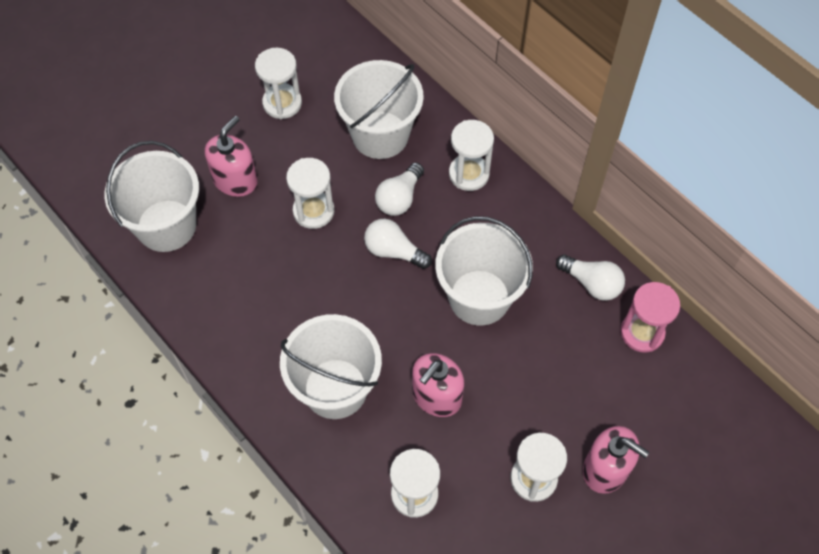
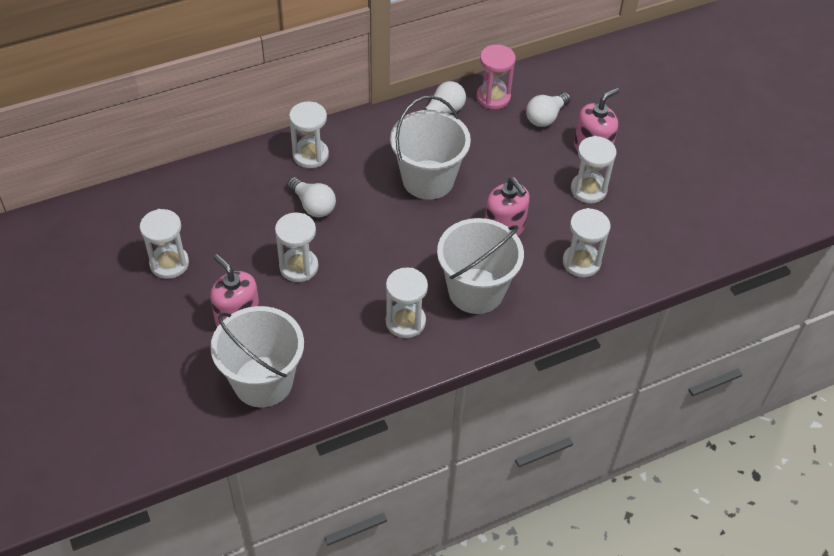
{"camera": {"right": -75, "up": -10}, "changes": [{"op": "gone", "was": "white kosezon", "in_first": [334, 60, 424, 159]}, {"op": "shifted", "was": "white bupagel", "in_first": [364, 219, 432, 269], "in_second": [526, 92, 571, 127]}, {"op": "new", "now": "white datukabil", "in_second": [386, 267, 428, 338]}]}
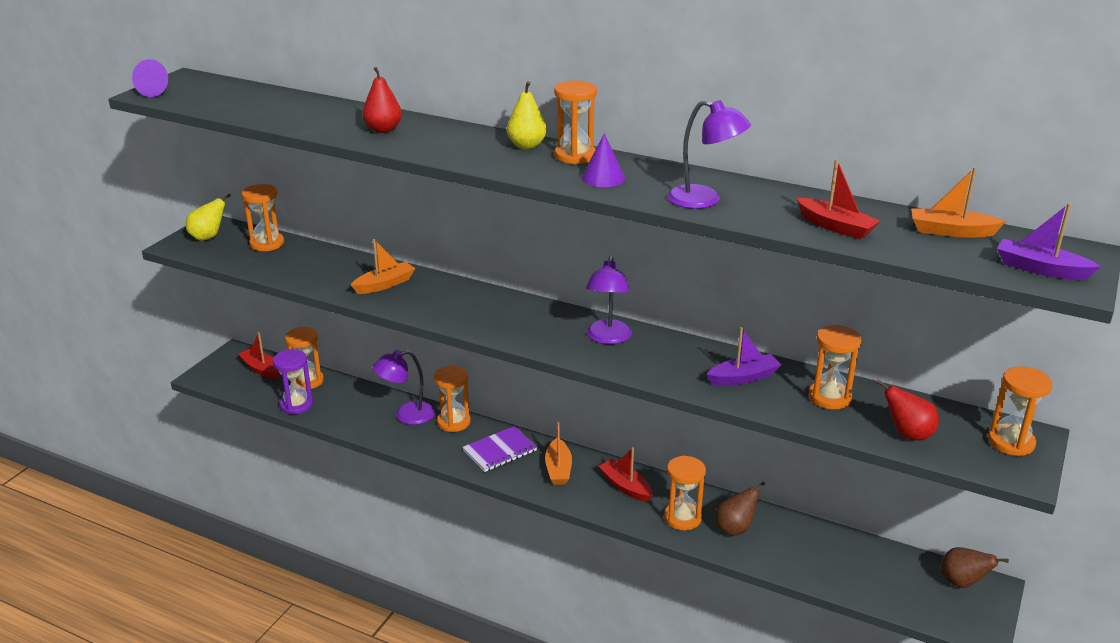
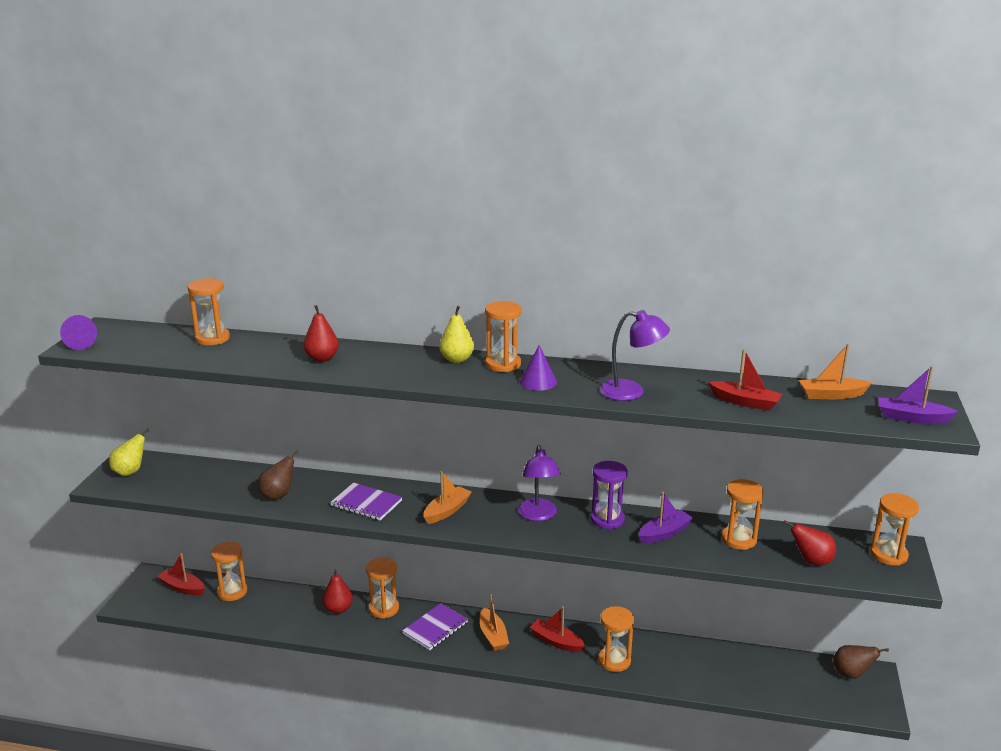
{"camera": {"right": -15, "up": -5}, "changes": [{"op": "shifted", "was": "orange datukabil", "in_first": [242, 184, 284, 251], "in_second": [187, 278, 230, 345]}, {"op": "shifted", "was": "purple datukabil", "in_first": [273, 349, 313, 414], "in_second": [590, 461, 628, 529]}, {"op": "shifted", "was": "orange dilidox", "in_first": [351, 239, 415, 294], "in_second": [424, 471, 472, 524]}, {"op": "swapped", "was": "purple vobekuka", "now": "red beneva", "in_first": [373, 350, 435, 425], "in_second": [322, 570, 353, 614]}, {"op": "shifted", "was": "brown beneva", "in_first": [715, 481, 765, 536], "in_second": [258, 451, 299, 500]}, {"op": "new", "now": "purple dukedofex", "in_second": [330, 483, 402, 520]}]}
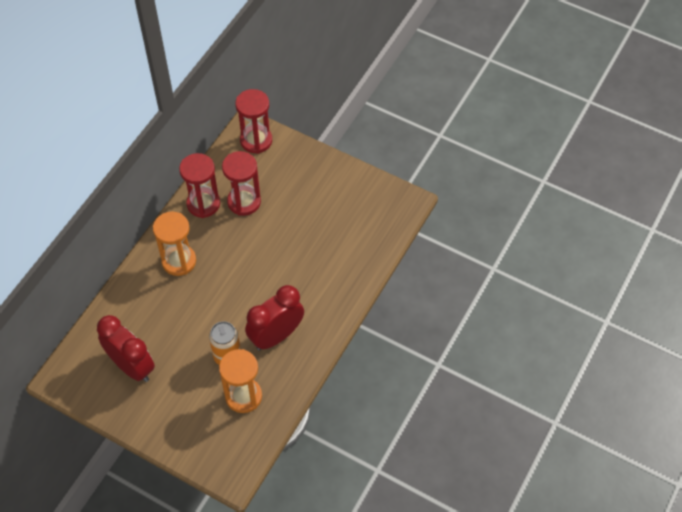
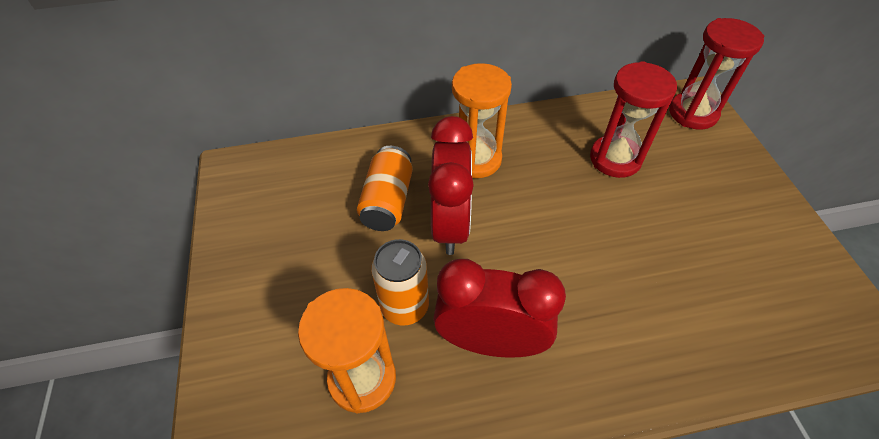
{"camera": {"right": 50, "up": -5}, "changes": [{"op": "shifted", "was": "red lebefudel", "in_first": [97, 315, 155, 382], "in_second": [428, 116, 474, 255]}, {"op": "gone", "was": "red datukabil", "in_first": [179, 153, 220, 218]}, {"op": "new", "now": "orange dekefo", "in_second": [357, 146, 413, 231]}]}
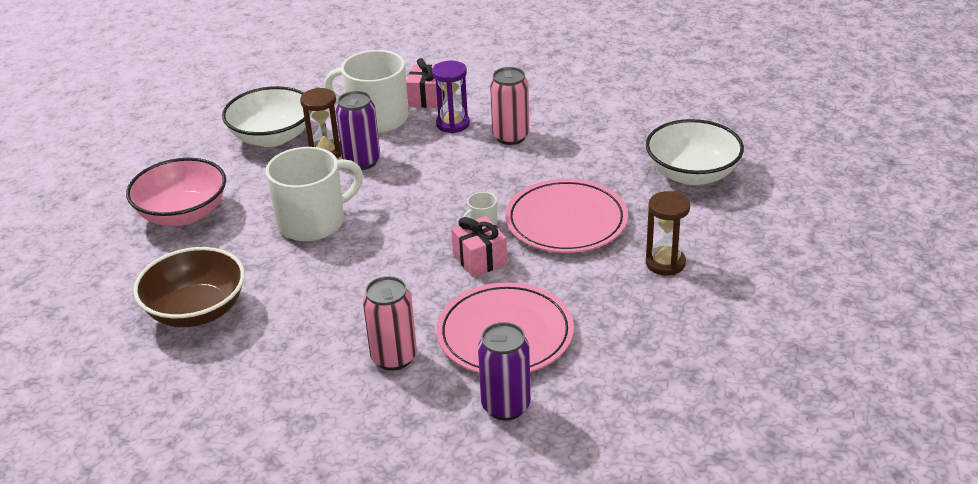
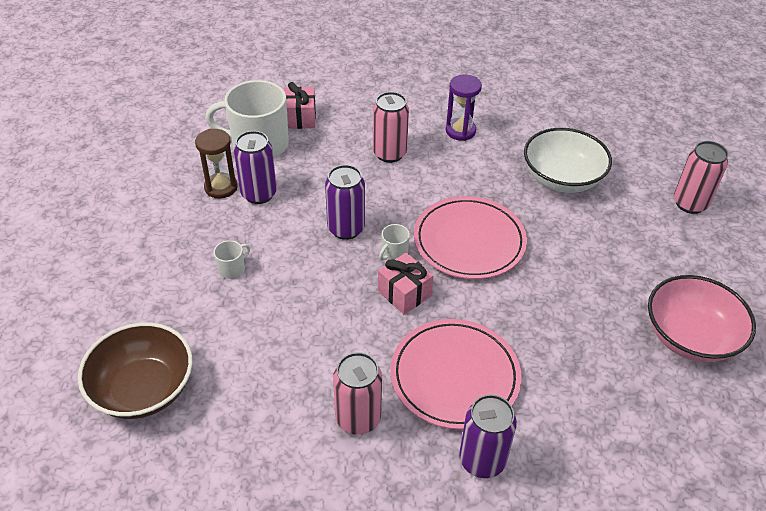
{"camera": {"right": -15, "up": 10}, "changes": [{"op": "shifted", "was": "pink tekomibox", "in_first": [126, 158, 226, 226], "in_second": [648, 275, 756, 362]}, {"op": "gone", "was": "white tekomibox", "in_first": [222, 86, 306, 147]}, {"op": "scaled", "was": "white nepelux", "in_first": [265, 147, 363, 242], "in_second": [214, 240, 250, 279], "ratio": 0.42}, {"op": "shifted", "was": "purple datukabil", "in_first": [432, 61, 470, 133], "in_second": [446, 75, 482, 141]}, {"op": "gone", "was": "brown datukabil", "in_first": [646, 191, 690, 275]}, {"op": "new", "now": "purple dekefo", "in_second": [325, 165, 365, 240]}, {"op": "new", "now": "pink dekefo", "in_second": [674, 141, 728, 214]}]}
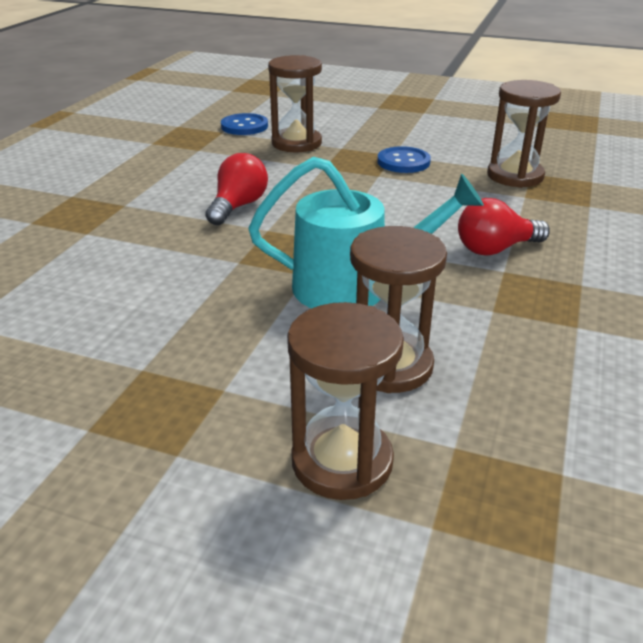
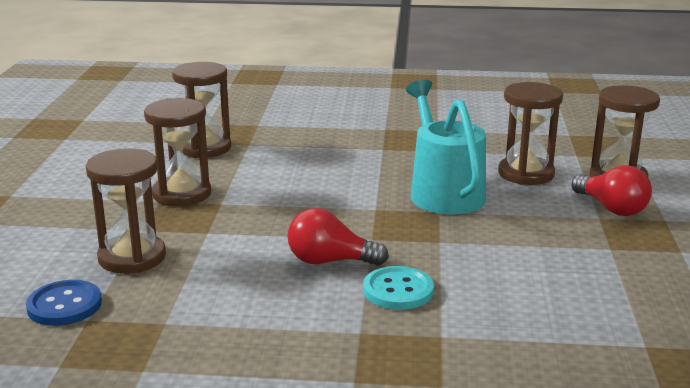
{"camera": {"right": -105, "up": -10}, "changes": [{"op": "swapped", "was": "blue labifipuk", "now": "brown datukabil", "in_first": [377, 146, 431, 173], "in_second": [144, 98, 211, 206]}, {"op": "shifted", "was": "red bupagel", "in_first": [458, 198, 550, 256], "in_second": [571, 165, 652, 216]}, {"op": "new", "now": "turquoise labifipuk", "in_second": [363, 266, 434, 310]}]}
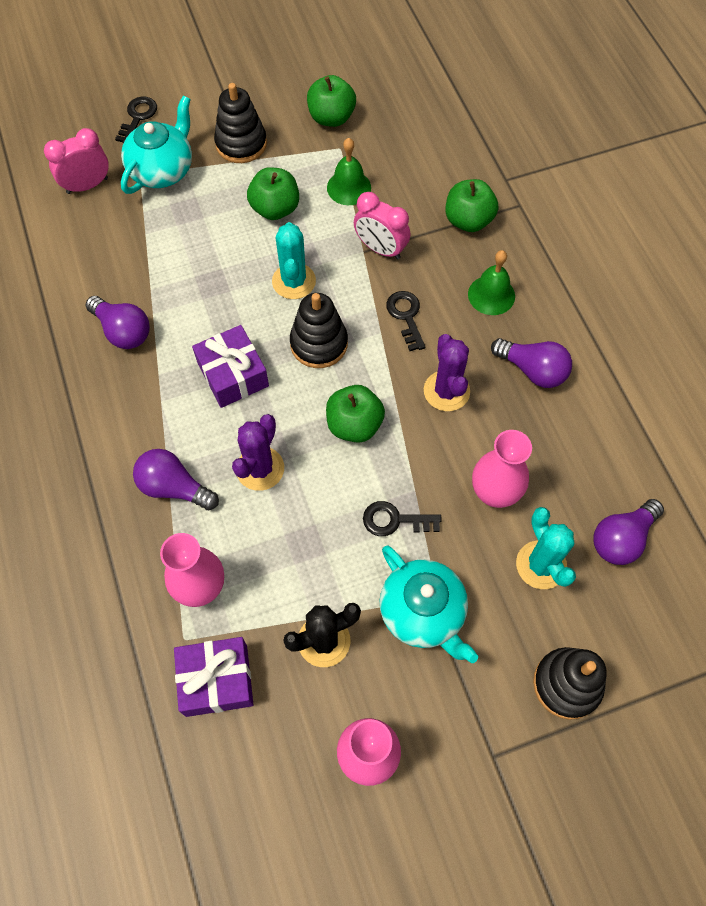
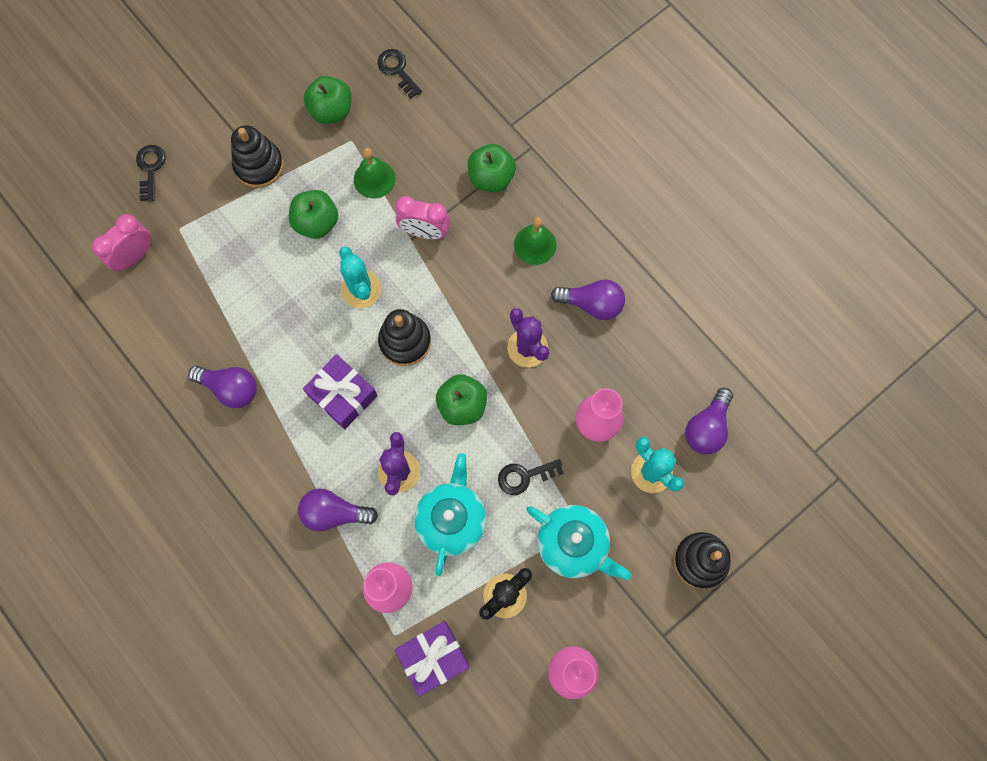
{"camera": {"right": -20, "up": 10}, "changes": [{"op": "shifted", "was": "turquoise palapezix", "in_first": [121, 95, 192, 194], "in_second": [414, 453, 487, 576]}, {"op": "shifted", "was": "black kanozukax", "in_first": [386, 291, 425, 351], "in_second": [378, 49, 422, 99]}]}
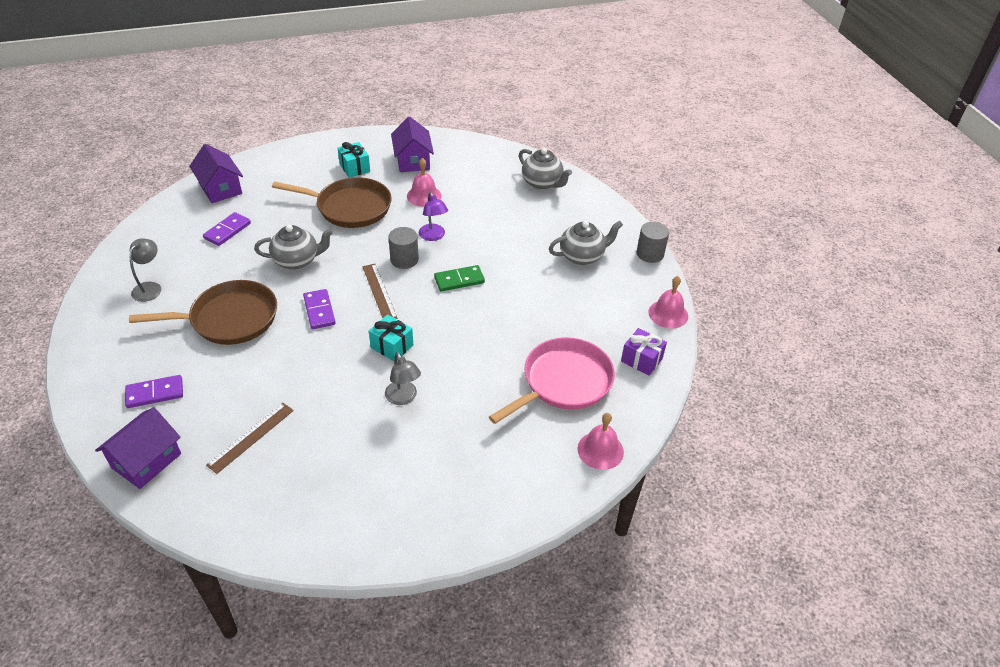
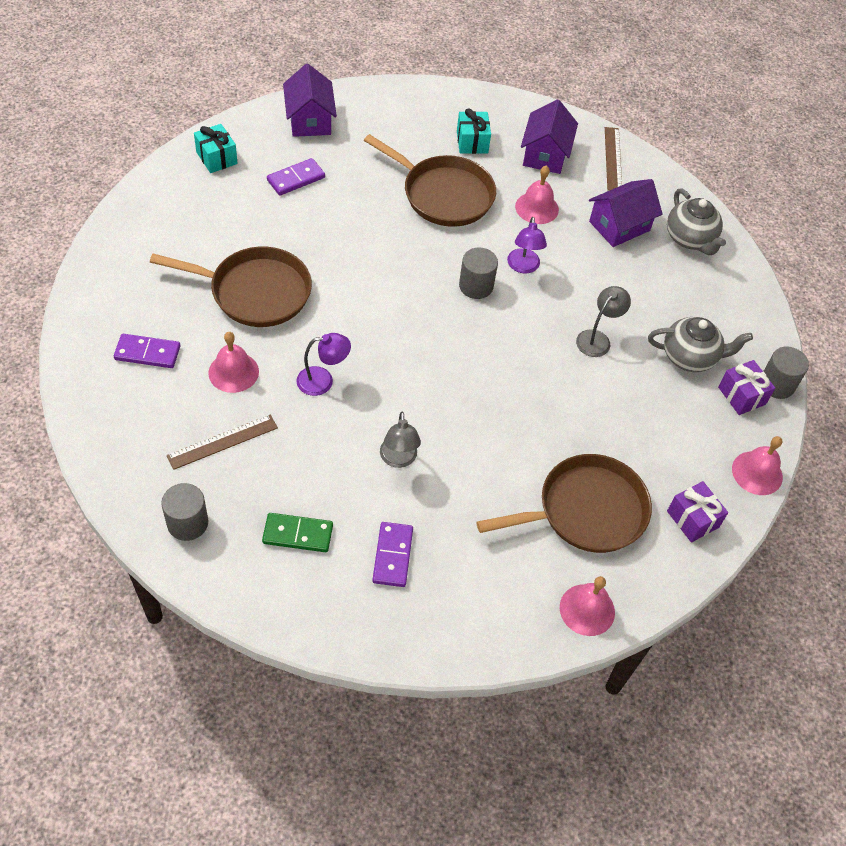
{"camera": {"right": 20, "up": 10}, "changes": [{"op": "shifted", "was": "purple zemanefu", "in_first": [95, 407, 181, 489], "in_second": [589, 179, 663, 247]}, {"op": "shifted", "was": "grey vobekuka", "in_first": [129, 238, 161, 302], "in_second": [576, 286, 631, 357]}, {"op": "gone", "was": "grey palapezix", "in_first": [254, 225, 333, 270]}, {"op": "shifted", "was": "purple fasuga", "in_first": [303, 289, 336, 329], "in_second": [372, 522, 413, 587]}, {"op": "shifted", "was": "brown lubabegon", "in_first": [362, 264, 397, 319], "in_second": [605, 127, 622, 191]}, {"op": "shifted", "was": "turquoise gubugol", "in_first": [369, 314, 413, 361], "in_second": [194, 124, 238, 173]}, {"op": "shifted", "was": "green fasuga", "in_first": [434, 265, 485, 292], "in_second": [262, 513, 333, 552]}, {"op": "repainted", "was": "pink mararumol", "now": "brown mararumol", "in_first": [489, 337, 615, 424], "in_second": [476, 454, 652, 553]}, {"op": "new", "now": "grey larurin", "in_second": [161, 483, 208, 541]}, {"op": "new", "now": "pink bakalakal", "in_second": [208, 332, 259, 393]}, {"op": "new", "now": "purple vobekuka", "in_second": [296, 333, 351, 396]}, {"op": "new", "now": "purple gubugol", "in_second": [718, 360, 775, 415]}]}
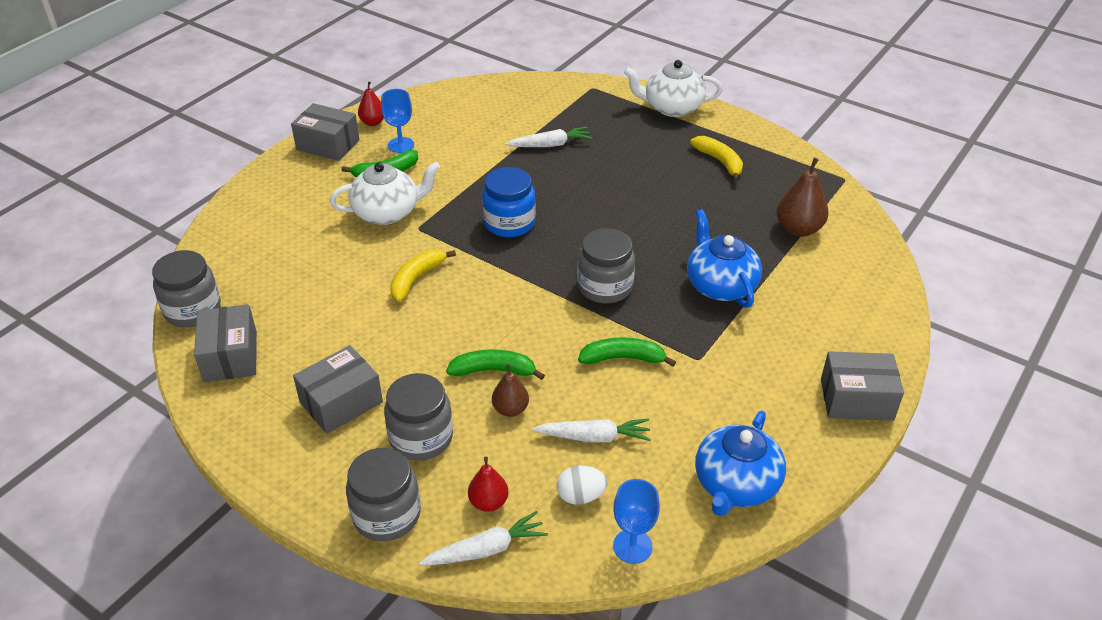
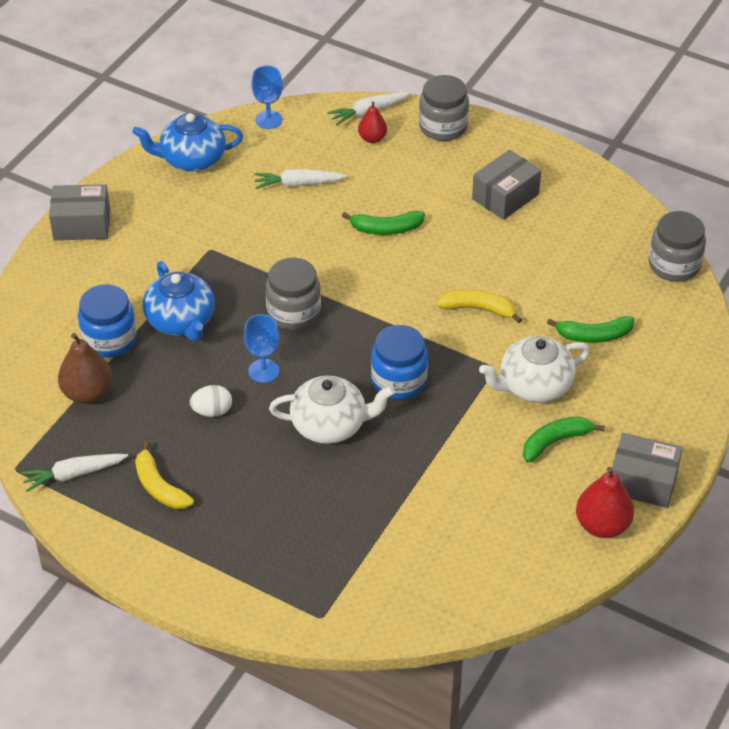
{"camera": {"right": 175, "up": 5}, "changes": [{"op": "gone", "was": "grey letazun", "in_first": [194, 304, 257, 382]}, {"op": "scaled", "was": "red beneva", "in_first": [358, 81, 384, 126], "in_second": [576, 467, 634, 538], "ratio": 1.62}, {"op": "shifted", "was": "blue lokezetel", "in_first": [381, 89, 414, 153], "in_second": [244, 314, 279, 383]}, {"op": "gone", "was": "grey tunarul", "in_first": [384, 373, 453, 461]}, {"op": "rotated", "was": "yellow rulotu", "in_first": [390, 250, 456, 302], "in_second": [436, 289, 522, 323], "clockwise": -105}, {"op": "gone", "was": "brown beneva", "in_first": [492, 364, 529, 417]}, {"op": "shifted", "was": "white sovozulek", "in_first": [505, 126, 592, 147], "in_second": [21, 454, 128, 492]}, {"op": "shifted", "was": "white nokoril", "in_first": [557, 466, 608, 505], "in_second": [189, 385, 232, 417]}, {"op": "shifted", "was": "green rulotu", "in_first": [578, 337, 676, 367], "in_second": [547, 316, 635, 343]}, {"op": "shifted", "was": "white palapezix", "in_first": [624, 60, 722, 117], "in_second": [269, 376, 395, 444]}, {"op": "rotated", "was": "blue palapezix", "in_first": [695, 411, 786, 516], "in_second": [132, 113, 243, 172], "clockwise": -120}, {"op": "new", "now": "blue tunarul", "in_second": [78, 284, 137, 358]}]}
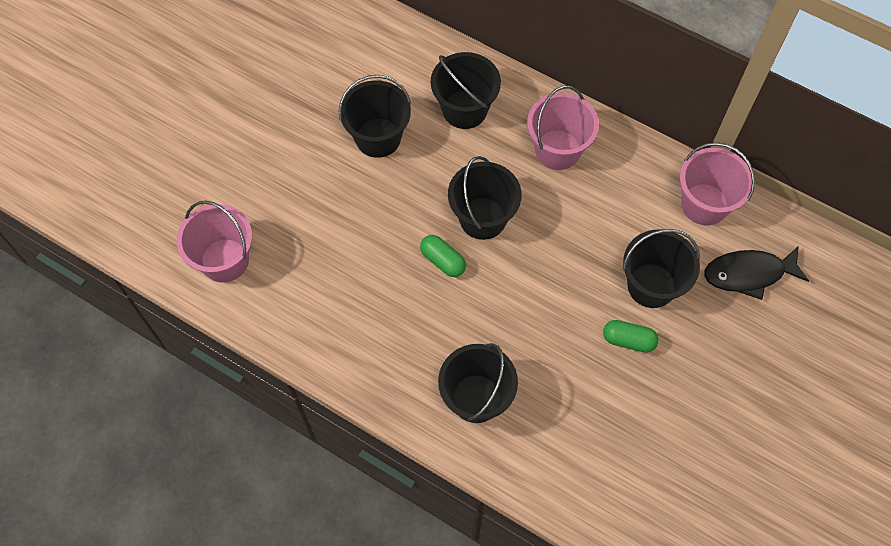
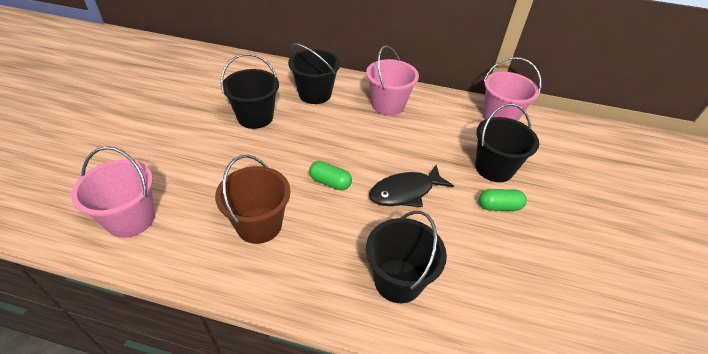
{"camera": {"right": -20, "up": -20}, "changes": [{"op": "gone", "was": "black kosezon", "in_first": [448, 156, 522, 240]}, {"op": "shifted", "was": "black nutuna", "in_first": [704, 246, 809, 300], "in_second": [369, 165, 454, 207]}, {"op": "new", "now": "brown kosezon", "in_second": [215, 155, 290, 244]}]}
